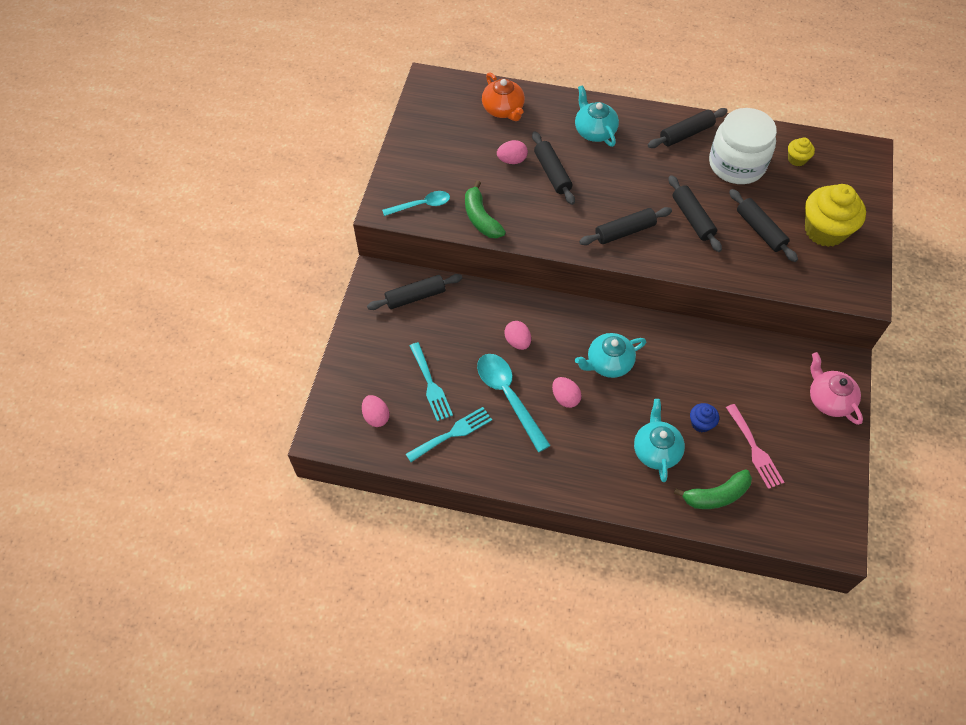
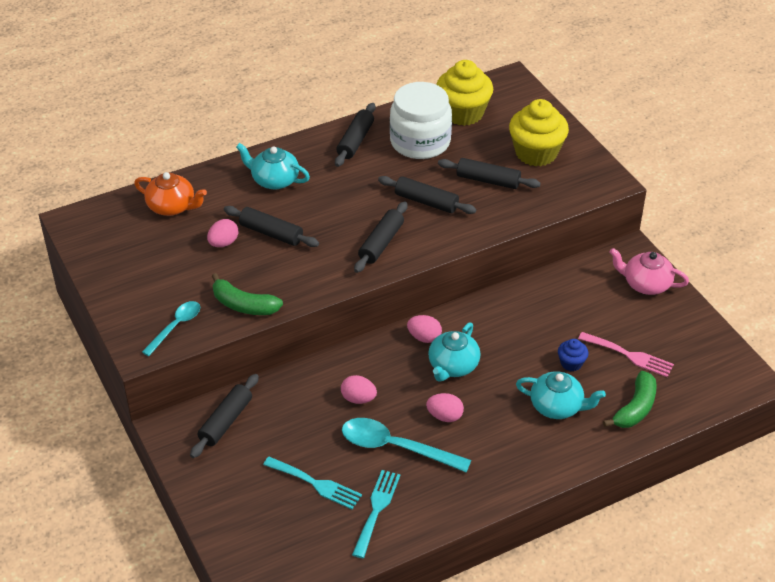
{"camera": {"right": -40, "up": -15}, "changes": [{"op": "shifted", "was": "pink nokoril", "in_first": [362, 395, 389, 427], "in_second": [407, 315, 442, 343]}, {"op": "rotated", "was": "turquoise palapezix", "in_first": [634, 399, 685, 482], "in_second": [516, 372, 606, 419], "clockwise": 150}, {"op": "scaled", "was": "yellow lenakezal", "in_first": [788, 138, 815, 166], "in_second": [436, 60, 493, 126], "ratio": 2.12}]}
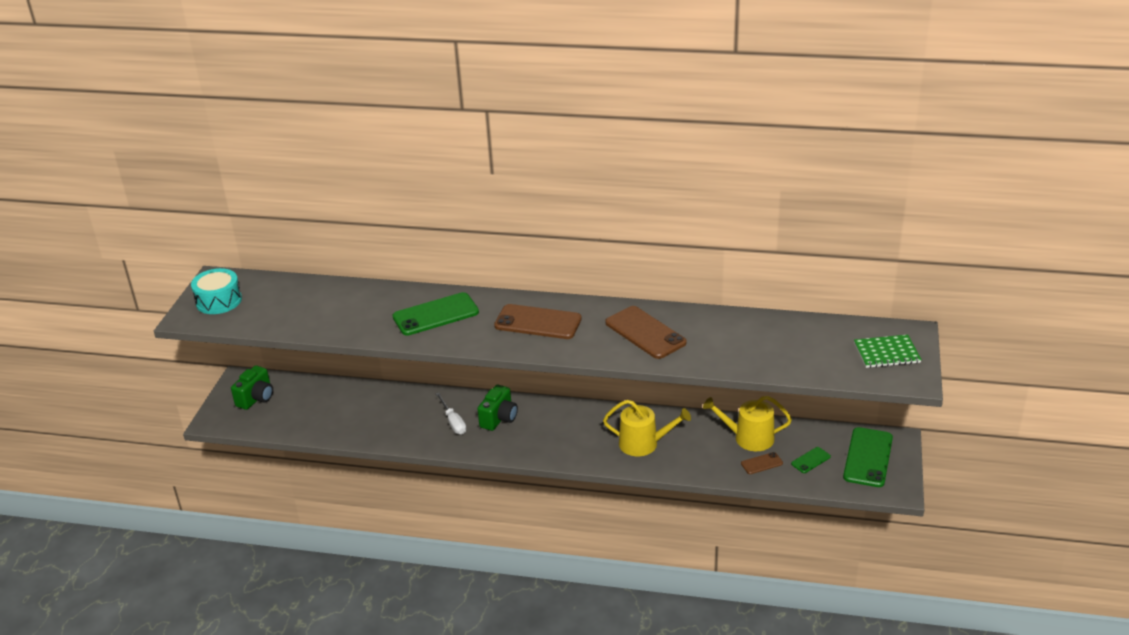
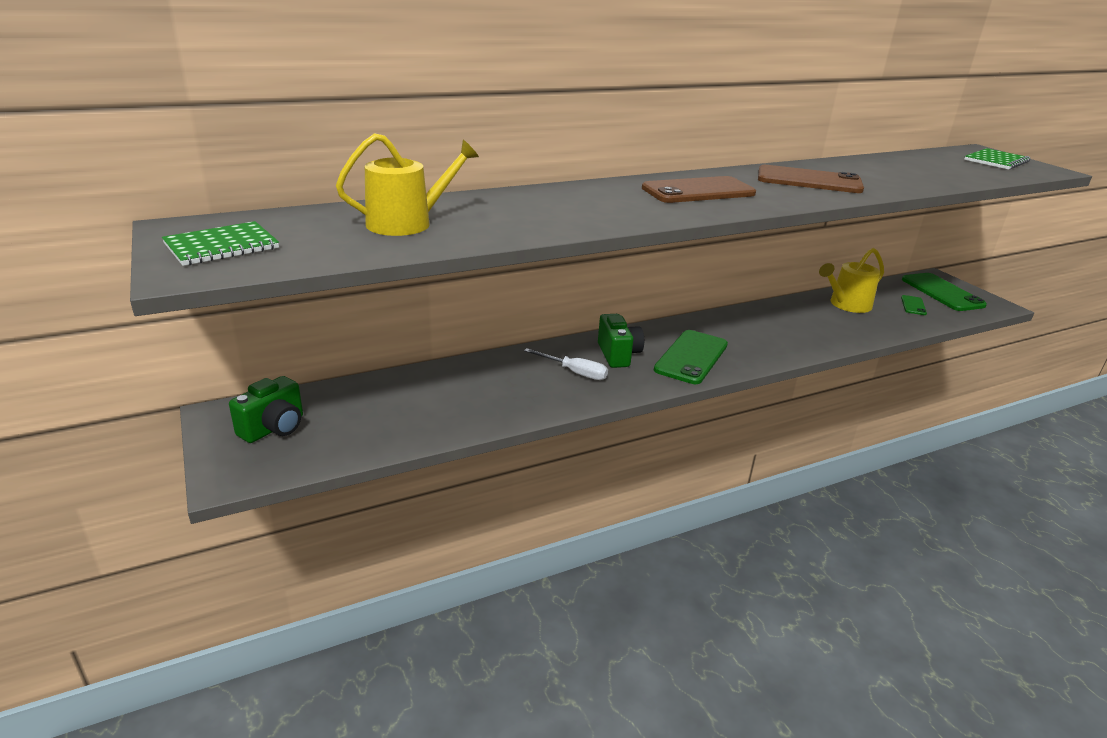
{"camera": {"right": -40, "up": -5}, "changes": [{"op": "swapped", "was": "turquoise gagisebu", "now": "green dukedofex", "in_first": [191, 268, 242, 314], "in_second": [162, 221, 279, 266]}, {"op": "rotated", "was": "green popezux", "in_first": [231, 365, 273, 410], "in_second": [229, 376, 303, 443], "clockwise": 45}, {"op": "shifted", "was": "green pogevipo", "in_first": [393, 292, 479, 336], "in_second": [654, 330, 728, 384]}, {"op": "shifted", "was": "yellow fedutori", "in_first": [603, 400, 691, 456], "in_second": [336, 133, 479, 236]}, {"op": "gone", "was": "brown pogevipo", "in_first": [741, 452, 783, 474]}]}
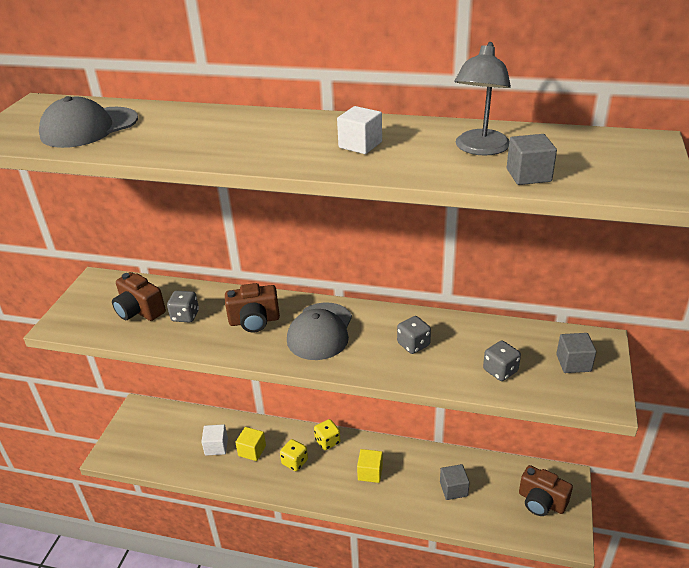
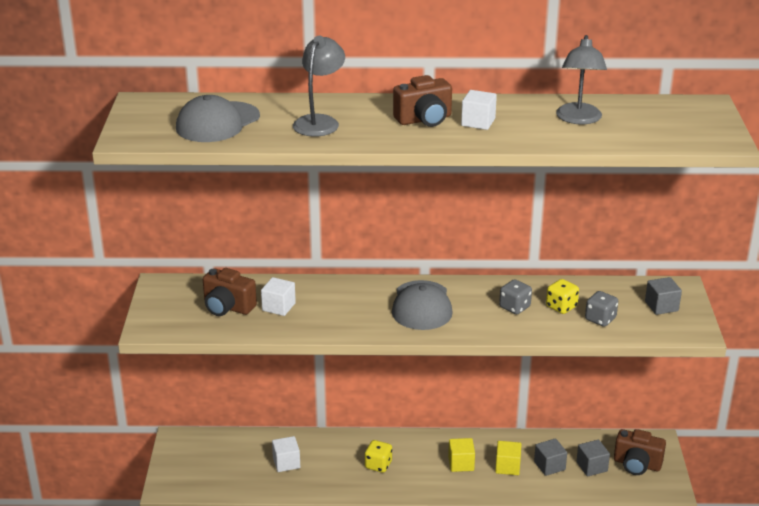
{"camera": {"right": -15, "up": -5}, "changes": [{"op": "swapped", "was": "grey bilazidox", "now": "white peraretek", "in_first": [167, 291, 199, 322], "in_second": [261, 277, 296, 316]}, {"op": "shifted", "was": "brown popezux", "in_first": [225, 283, 280, 333], "in_second": [393, 75, 452, 127]}, {"op": "shifted", "was": "yellow peraretek", "in_first": [235, 427, 266, 461], "in_second": [495, 441, 521, 475]}, {"op": "shifted", "was": "yellow bilazidox", "in_first": [314, 419, 341, 450], "in_second": [546, 279, 579, 314]}, {"op": "shifted", "was": "grey peraretek", "in_first": [507, 134, 557, 185], "in_second": [576, 440, 610, 476]}, {"op": "new", "now": "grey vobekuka", "in_second": [293, 36, 345, 137]}]}
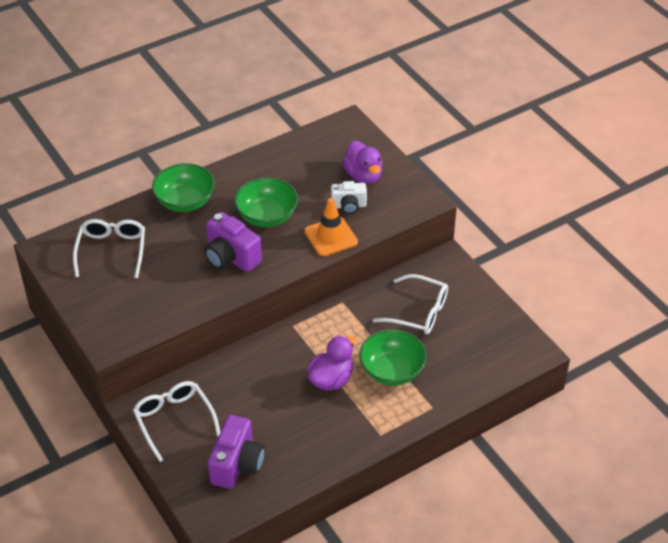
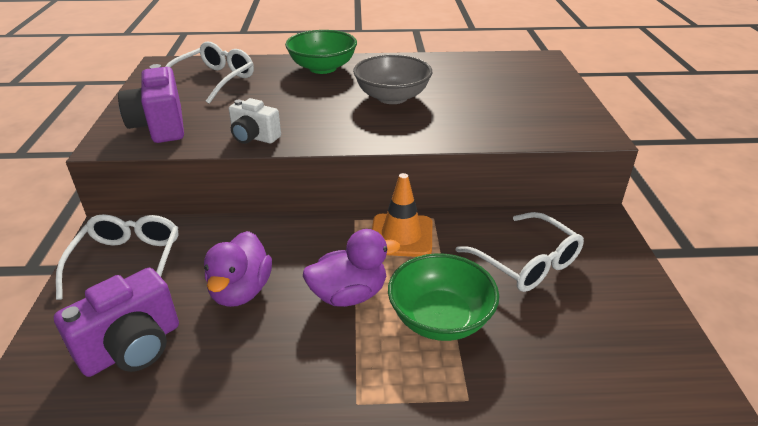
{"camera": {"right": 30, "up": -10}, "changes": [{"op": "shifted", "was": "purple popezux", "in_first": [204, 212, 262, 272], "in_second": [118, 64, 184, 143]}, {"op": "repainted", "was": "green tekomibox", "now": "grey tekomibox", "in_first": [235, 177, 298, 227], "in_second": [353, 55, 432, 104]}, {"op": "shifted", "was": "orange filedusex", "in_first": [304, 198, 358, 256], "in_second": [372, 173, 432, 257]}, {"op": "shifted", "was": "white popezux", "in_first": [331, 181, 367, 214], "in_second": [229, 98, 281, 144]}, {"op": "shifted", "was": "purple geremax", "in_first": [342, 141, 383, 184], "in_second": [204, 231, 272, 307]}]}
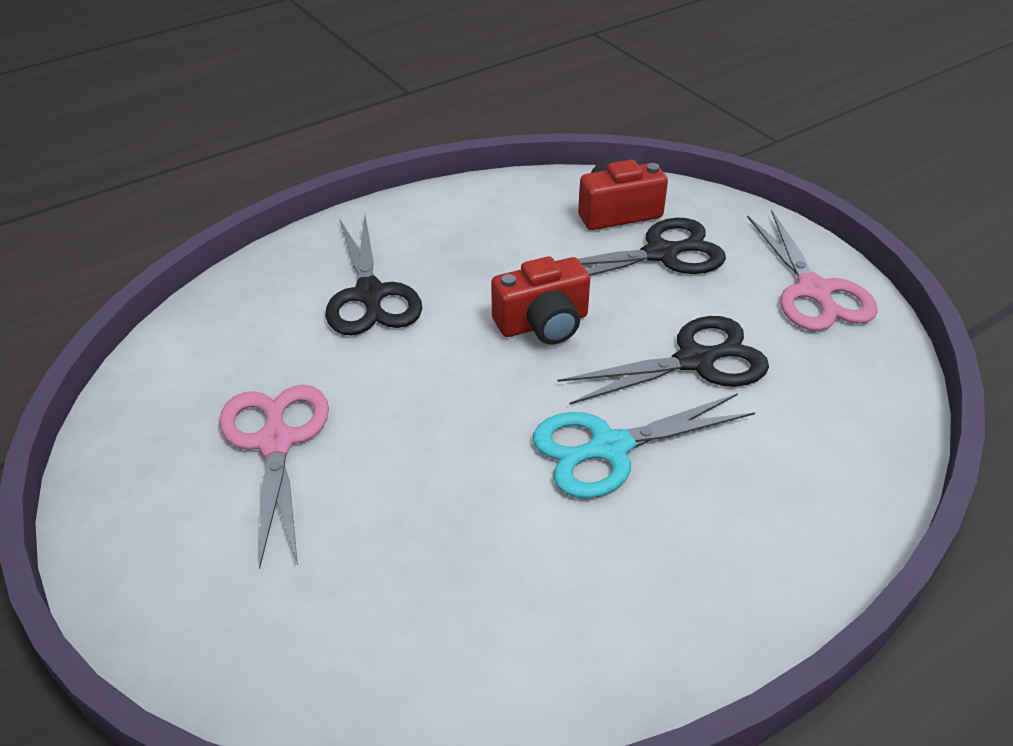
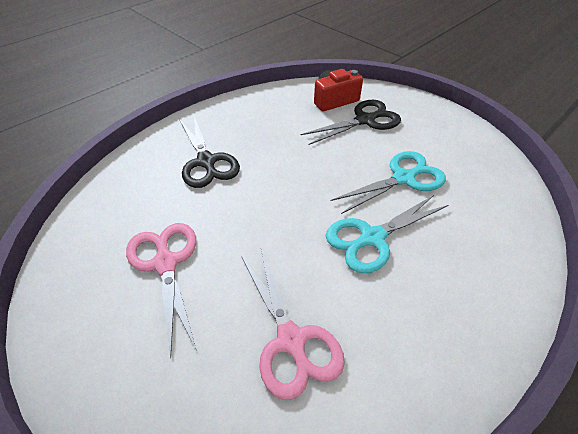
{"camera": {"right": -10, "up": 5}, "changes": [{"op": "gone", "was": "red popezux", "in_first": [491, 256, 590, 345]}, {"op": "repainted", "was": "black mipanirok", "now": "turquoise mipanirok", "in_first": [557, 316, 769, 405], "in_second": [331, 151, 446, 214]}, {"op": "shifted", "was": "pink mipanirok", "in_first": [747, 210, 878, 331], "in_second": [241, 249, 345, 400]}]}
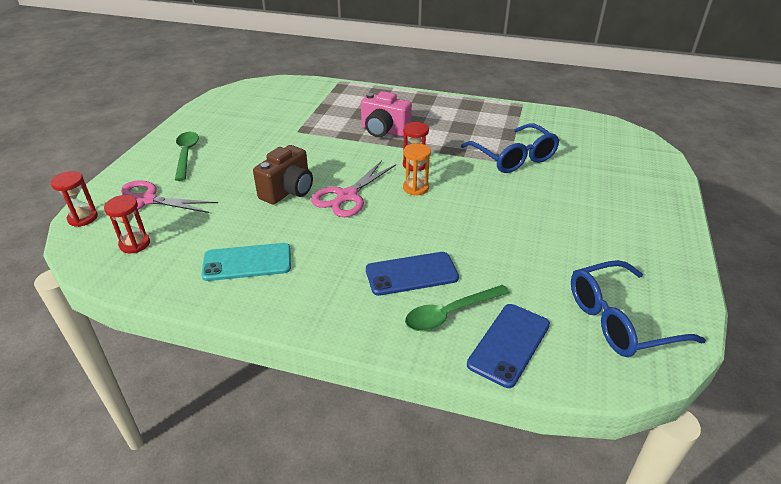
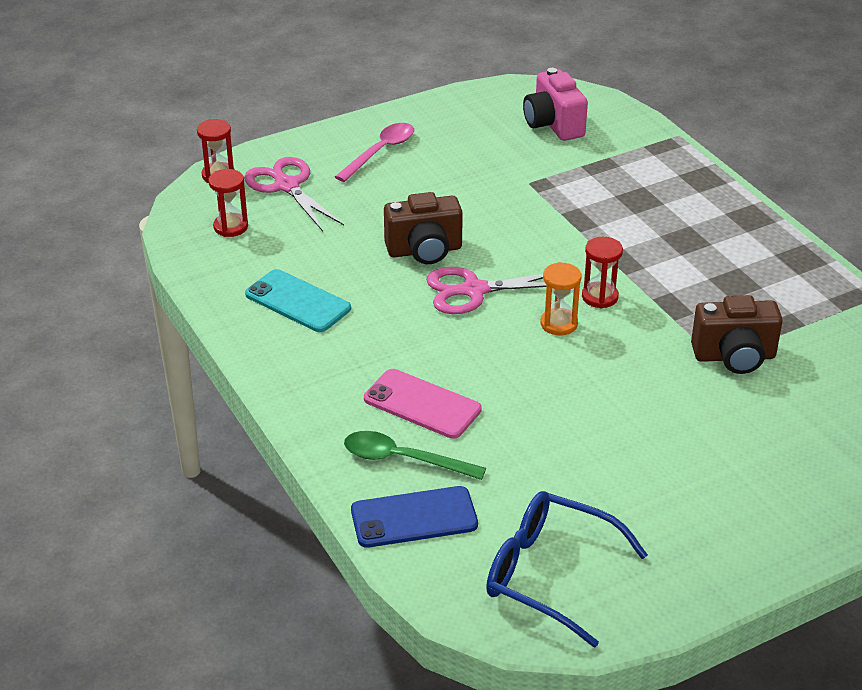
{"camera": {"right": 45, "up": 0}, "changes": [{"op": "repainted", "was": "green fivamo", "now": "pink fivamo", "in_first": [175, 132, 199, 181], "in_second": [335, 123, 414, 182]}, {"op": "shifted", "was": "pink popezux", "in_first": [361, 91, 412, 137], "in_second": [523, 68, 588, 141]}, {"op": "repainted", "was": "blue pogevipo", "now": "pink pogevipo", "in_first": [366, 252, 459, 296], "in_second": [364, 369, 482, 439]}, {"op": "swapped", "was": "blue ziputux", "now": "brown popezux", "in_first": [461, 124, 560, 173], "in_second": [691, 295, 783, 374]}]}
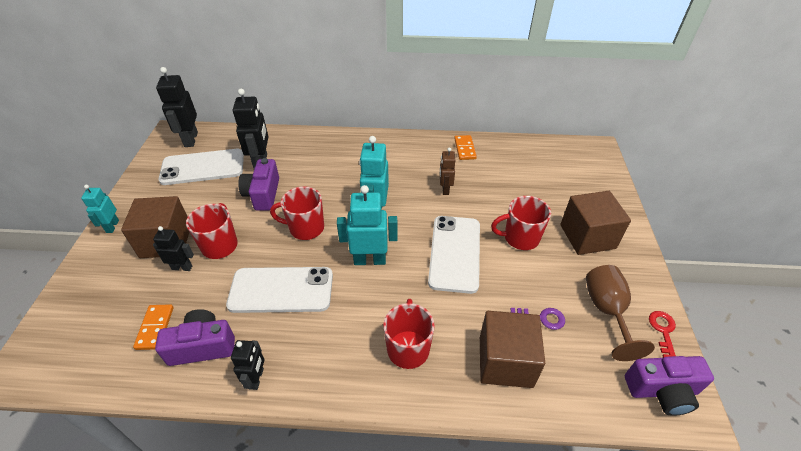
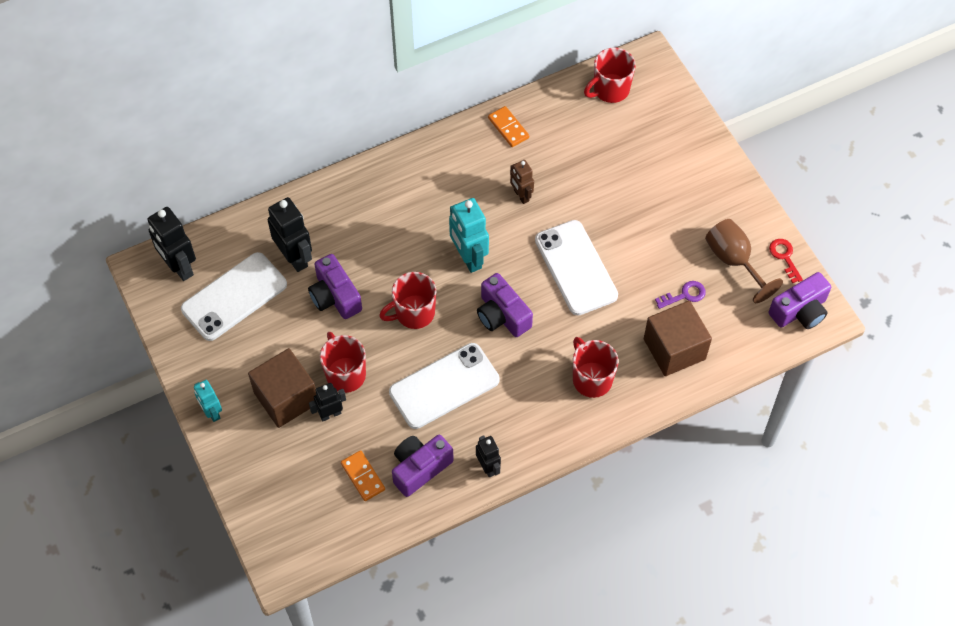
{"camera": {"right": -30, "up": 15}, "changes": [{"op": "swapped", "was": "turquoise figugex", "now": "purple popezux", "in_first": [337, 185, 398, 265], "in_second": [477, 273, 533, 337]}, {"op": "shifted", "was": "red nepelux", "in_first": [491, 196, 551, 250], "in_second": [584, 47, 636, 103]}, {"op": "gone", "was": "brown peraretek", "in_first": [560, 191, 631, 255]}]}
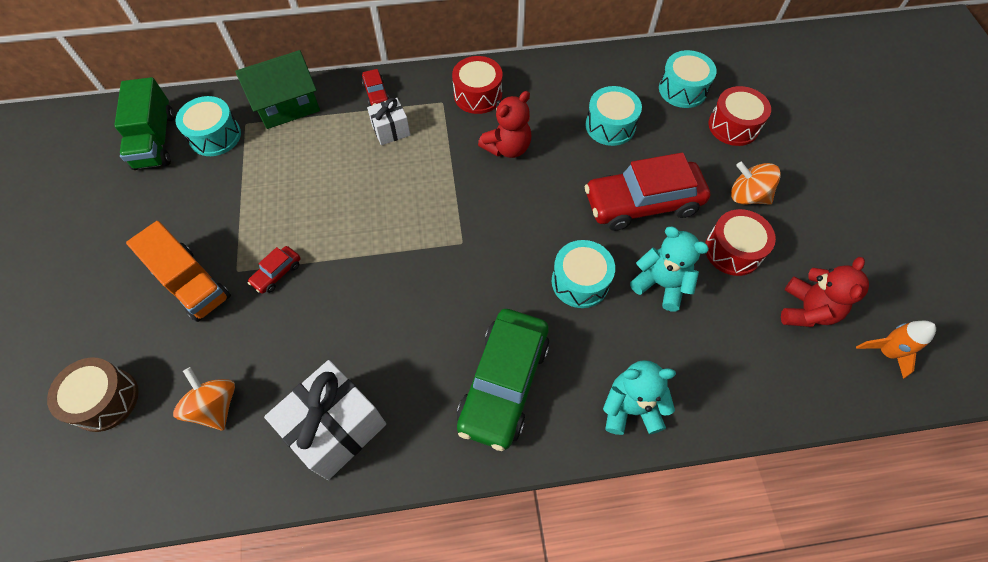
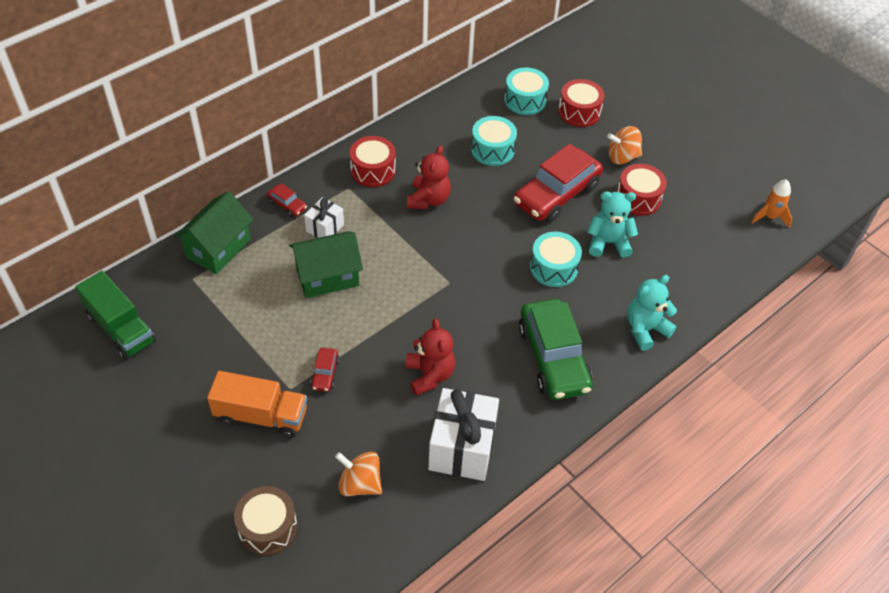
{"camera": {"right": -35, "up": -10}, "changes": [{"op": "gone", "was": "turquoise gagisebu", "in_first": [175, 96, 241, 156]}, {"op": "shifted", "was": "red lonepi", "in_first": [781, 257, 869, 327], "in_second": [406, 319, 455, 396]}, {"op": "new", "now": "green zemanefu", "in_second": [289, 231, 363, 298]}]}
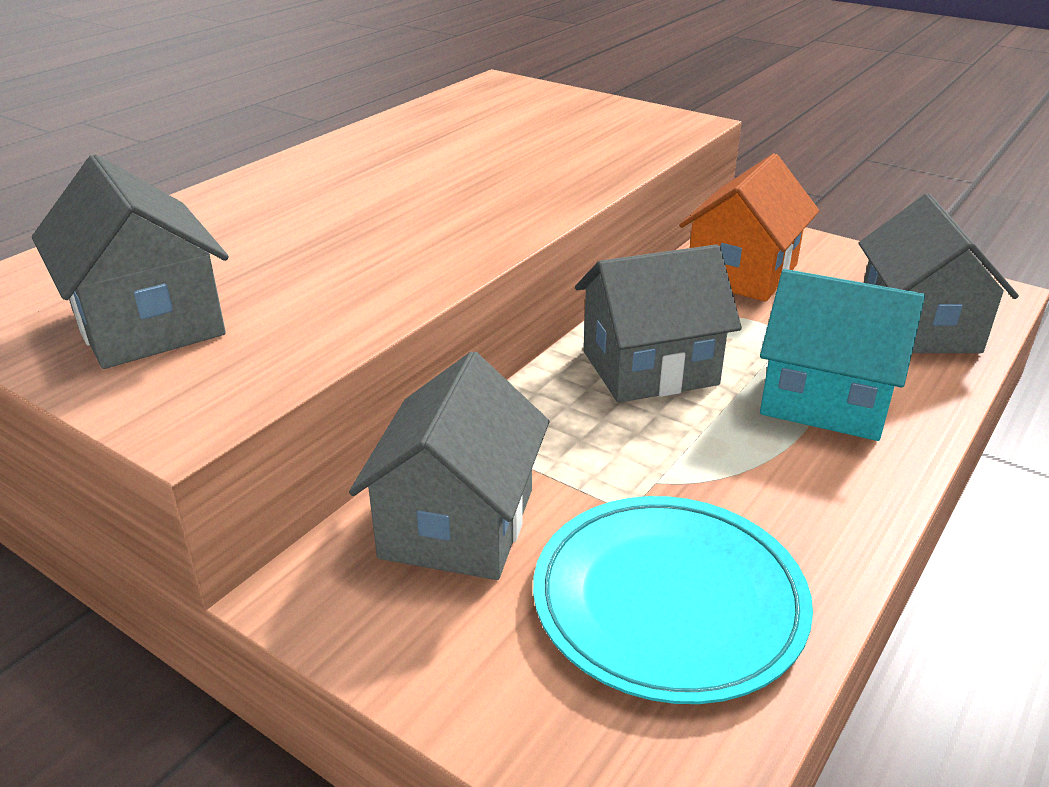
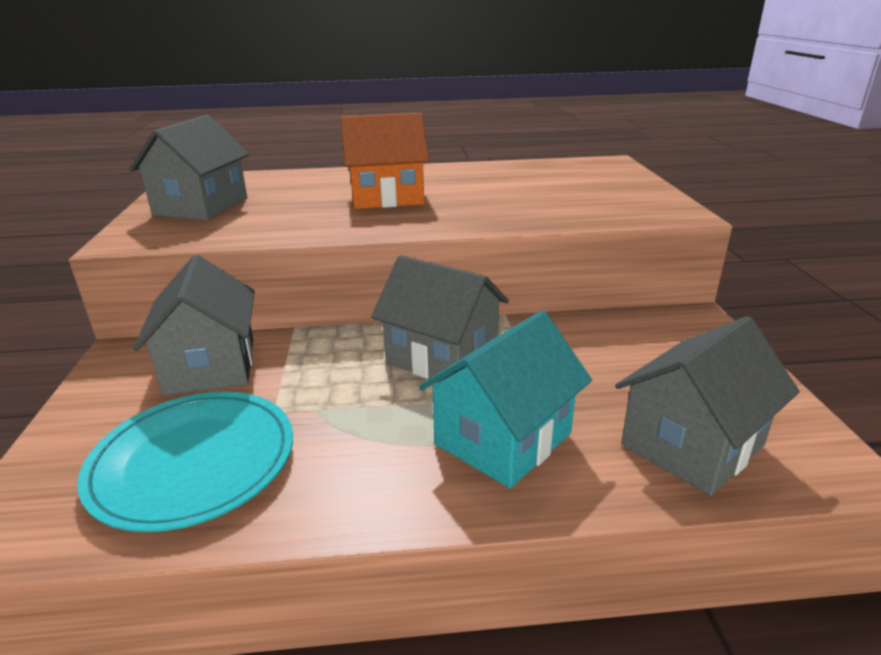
{"camera": {"right": 50, "up": -5}, "changes": [{"op": "rotated", "was": "grey zemanefu", "in_first": [349, 351, 549, 580], "in_second": [133, 255, 255, 396], "clockwise": -75}, {"op": "shifted", "was": "orange zemanefu", "in_first": [679, 154, 819, 302], "in_second": [341, 113, 429, 209]}, {"op": "rotated", "was": "turquoise zemanefu", "in_first": [760, 269, 925, 441], "in_second": [419, 310, 592, 488], "clockwise": 60}]}
